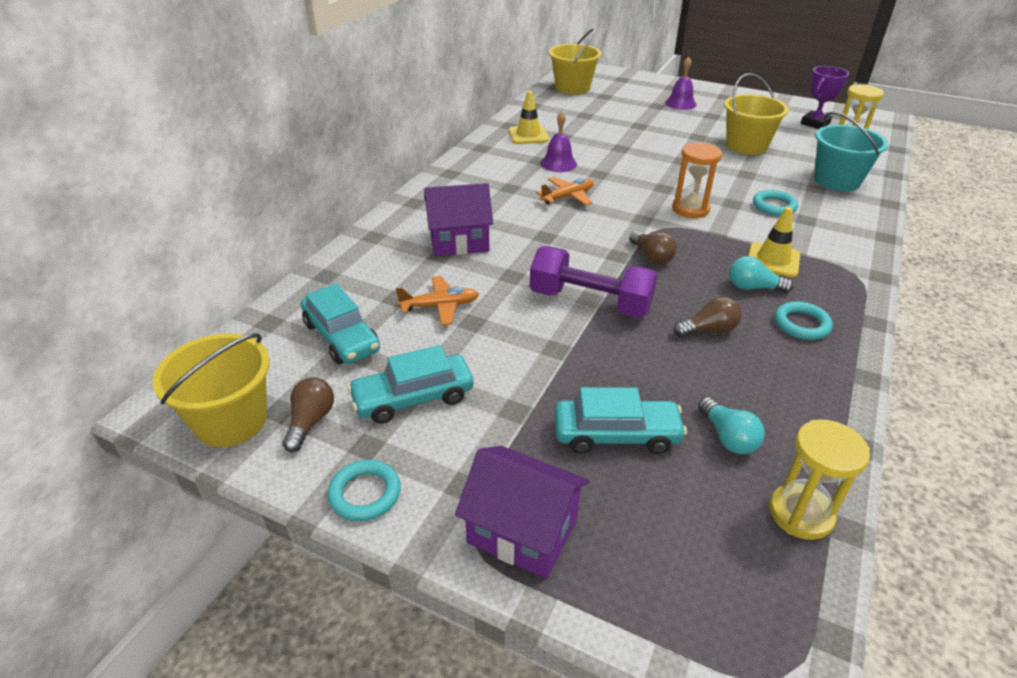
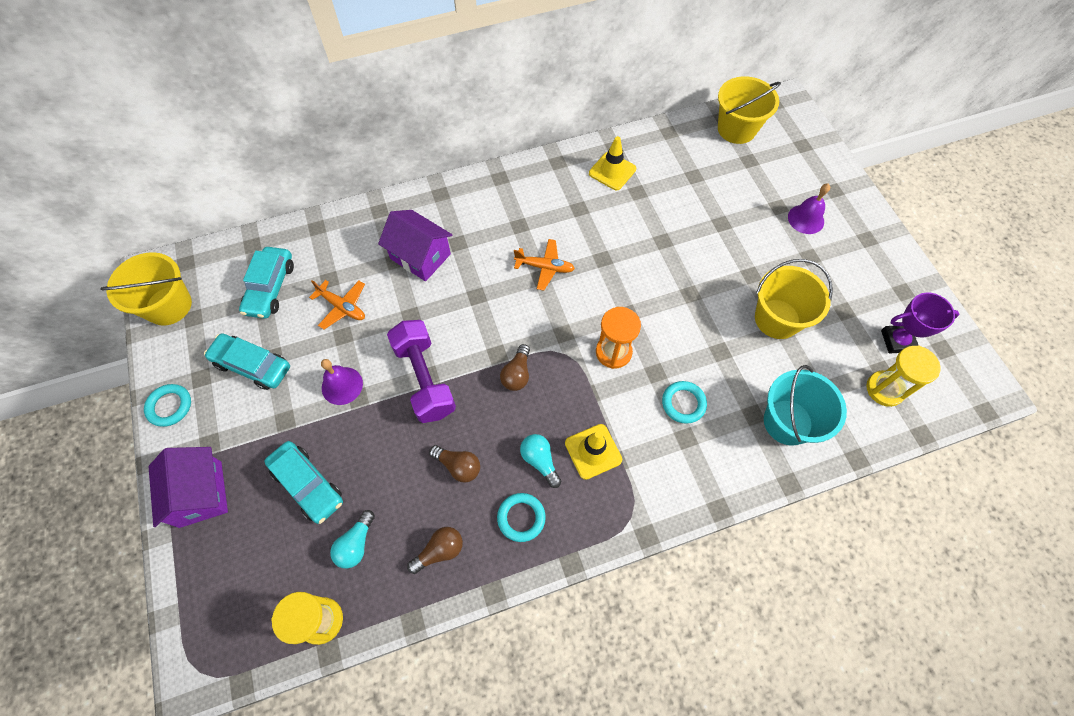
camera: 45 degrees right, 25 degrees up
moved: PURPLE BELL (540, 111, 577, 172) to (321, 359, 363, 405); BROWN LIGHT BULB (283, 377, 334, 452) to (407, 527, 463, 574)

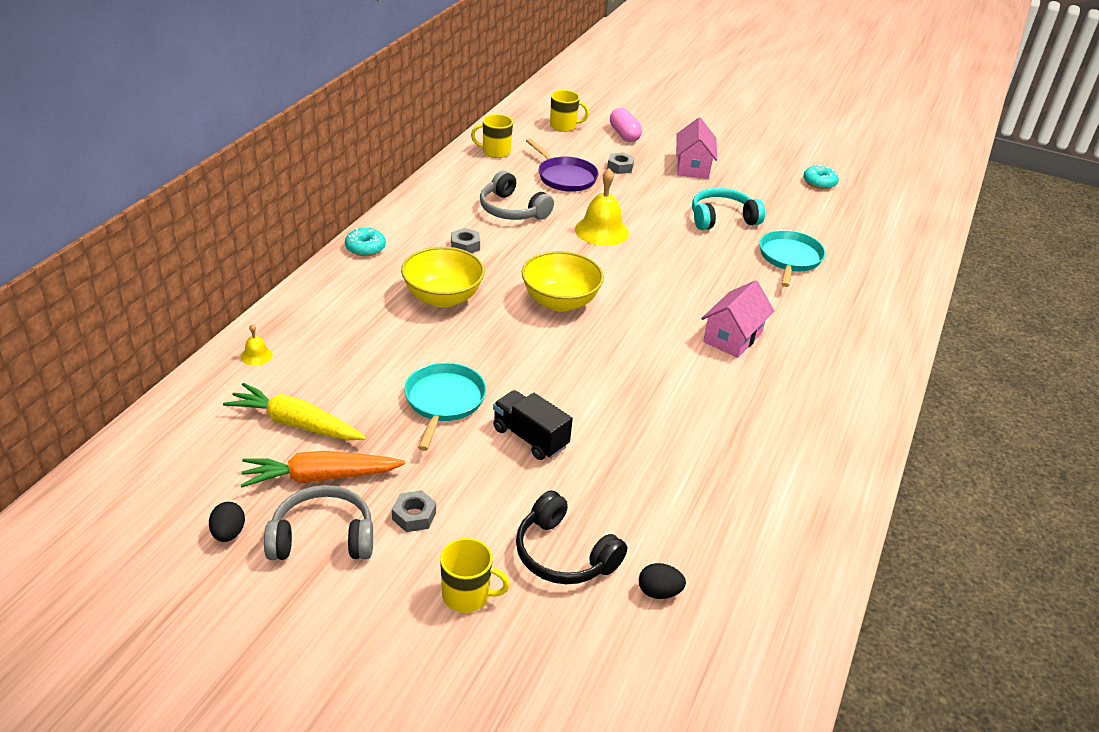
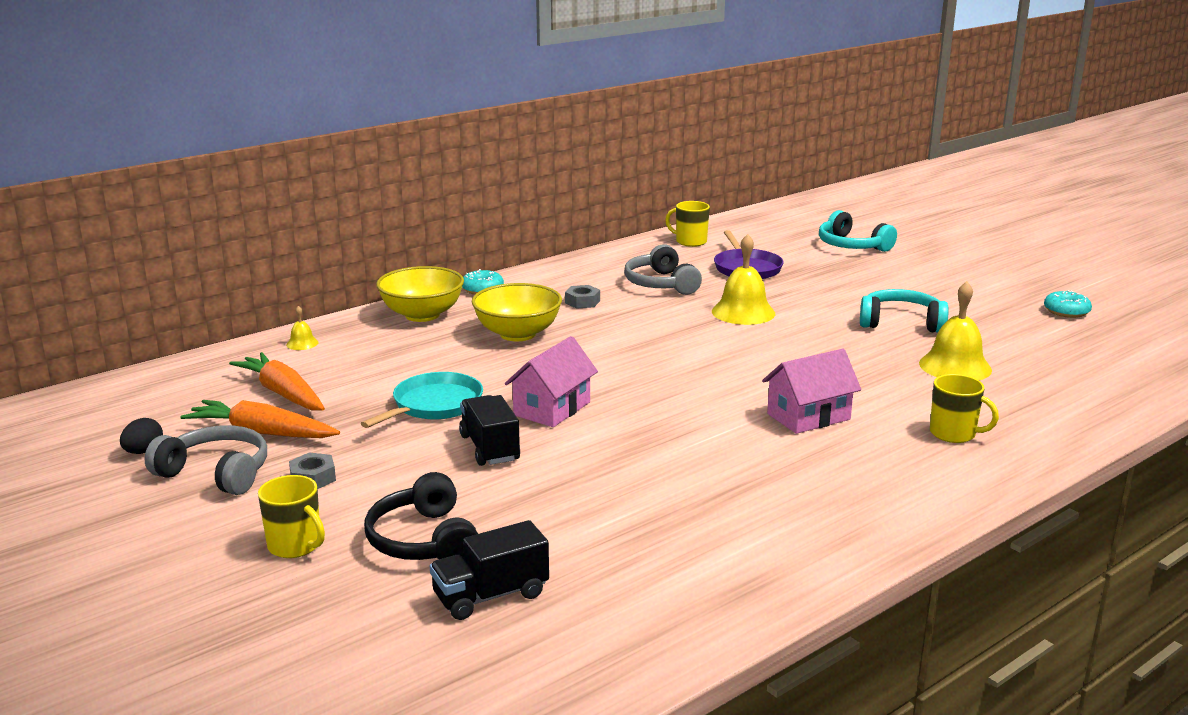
camera: 30 degrees right, 15 degrees down
removed: GREY NUT (607, 152, 634, 174)
moved: YELLOW BOWL (522, 251, 604, 312) to (376, 266, 464, 322); PINK HOUSE (676, 118, 717, 179) to (505, 336, 598, 427); YELLOW MUG (550, 90, 589, 132) to (930, 374, 999, 443)
replaced: BLACK EGG (639, 563, 686, 599) to BLACK TRUCK (430, 520, 549, 620); PINK CAPSULE (610, 108, 642, 142) to TURQUOISE HEADPHONES (819, 210, 897, 252); TURQUOISE PAN (760, 230, 826, 287) to YELLOW BELL (919, 281, 992, 380)
recoloured: YELLOW CARROT (223, 383, 366, 440) to ORANGE CARROT (229, 352, 325, 411)

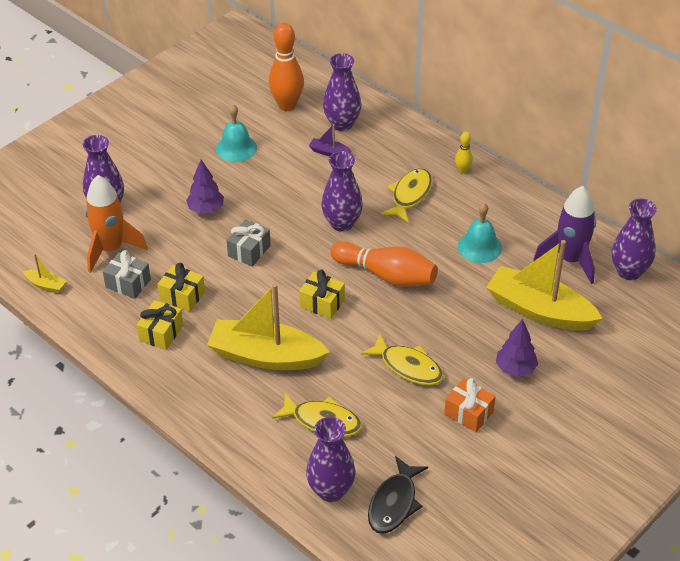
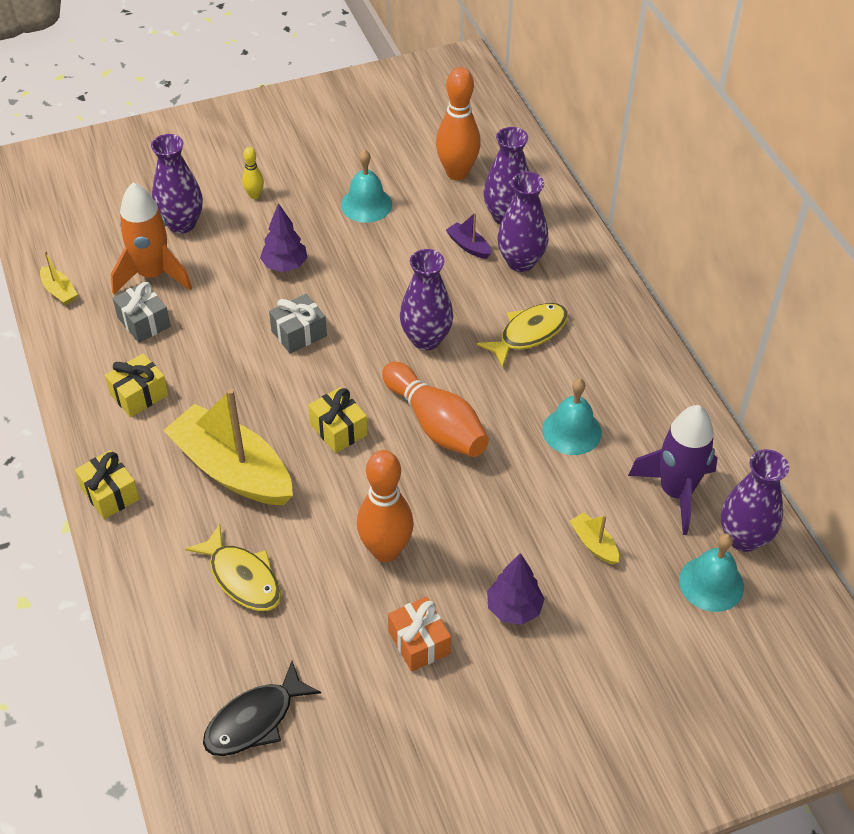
camera: 25 degrees right, 5 degrees up
added: TURQUOISE BELL (679, 534, 744, 612)
moved: YELLOW GIFT (158, 263, 205, 312) to (75, 450, 140, 519); YELLOW BOWLING PIN (455, 132, 473, 174) to (242, 147, 264, 199); PURPLE VASE (306, 417, 355, 502) to (498, 172, 549, 272)
replaced: YELLOW FISH (361, 333, 444, 385) to ORANGE BOWLING PIN (357, 450, 414, 562)
resized: YELLOW BOAT (486, 240, 603, 331) = (569, 512, 619, 565) x0.41

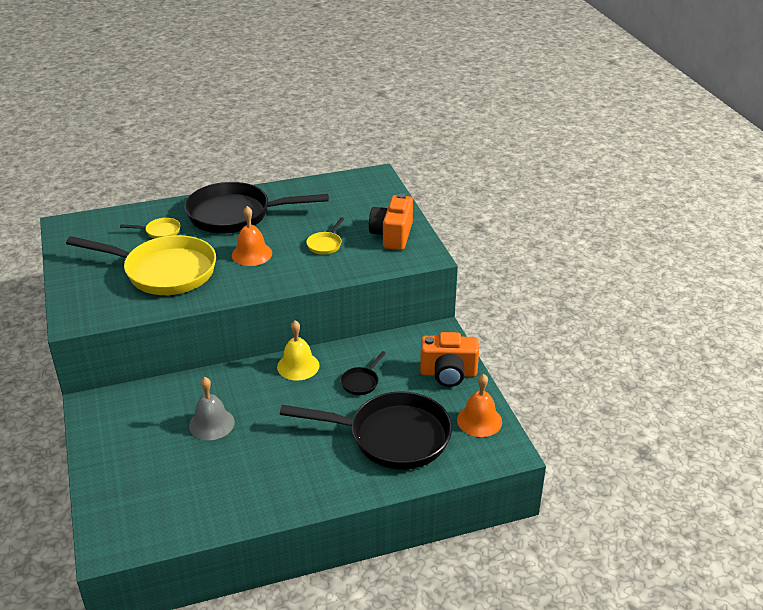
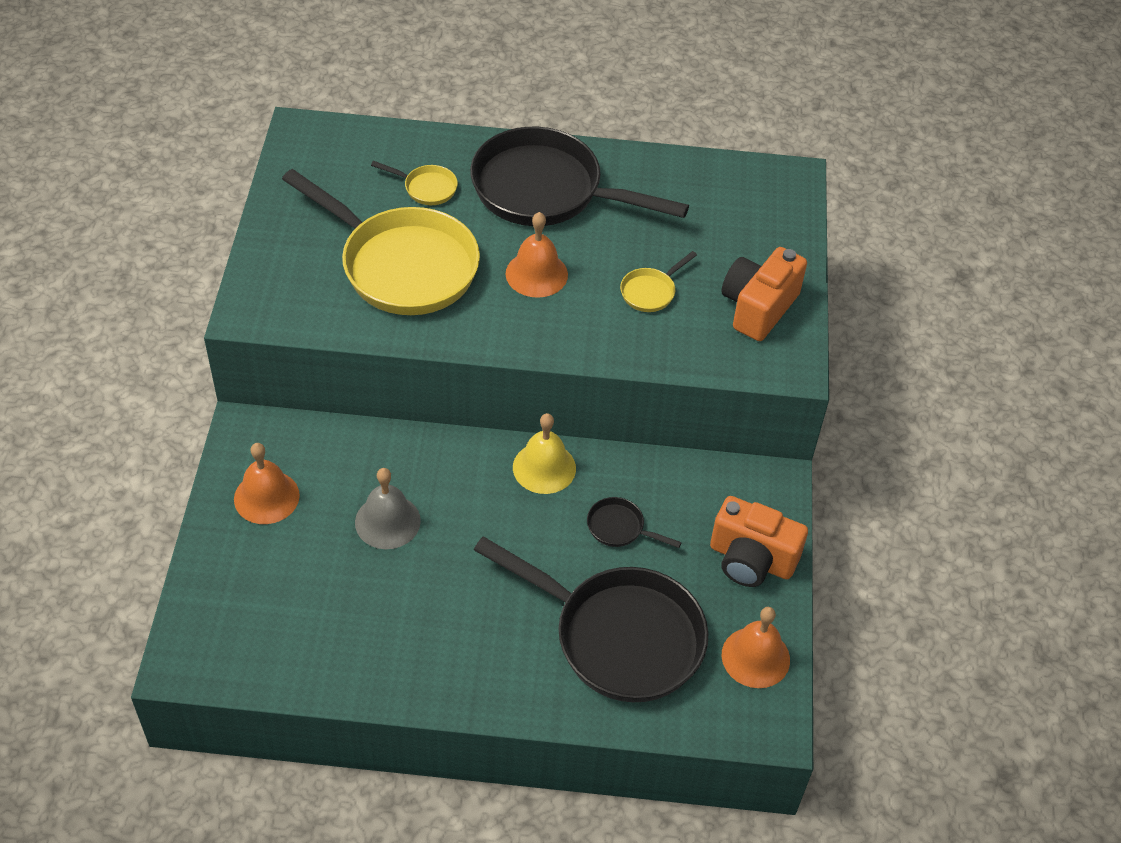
camera: 20 degrees right, 15 degrees up
added: ORANGE BELL (234, 443, 300, 524)
turned: BLACK PAN (340, 351, 386, 395) = (587, 497, 682, 548) 60 degrees clockwise

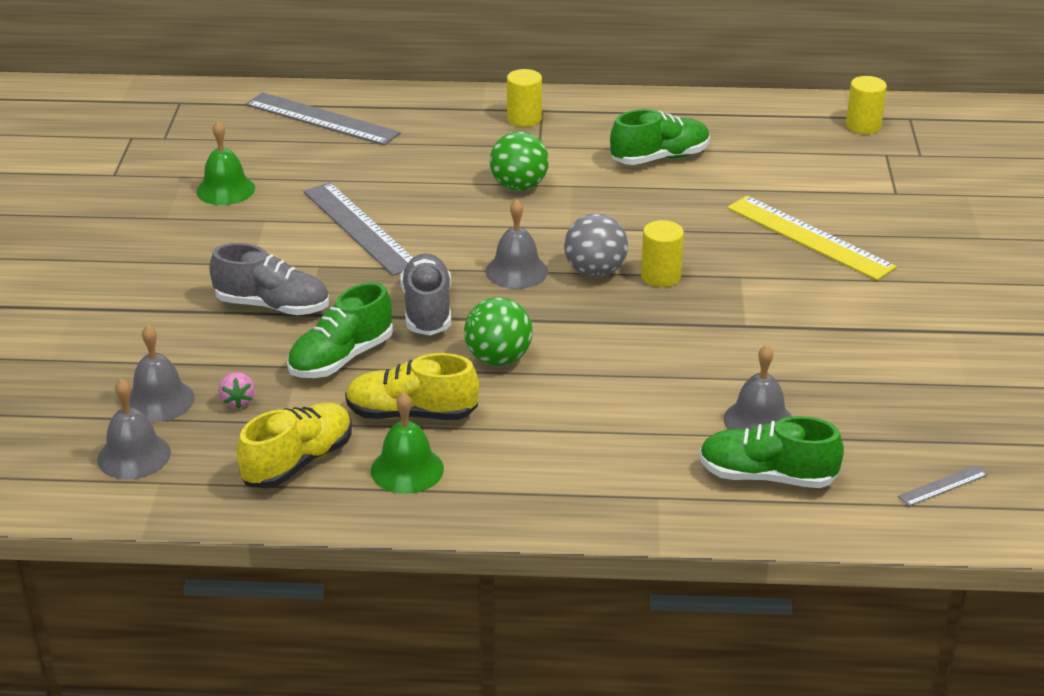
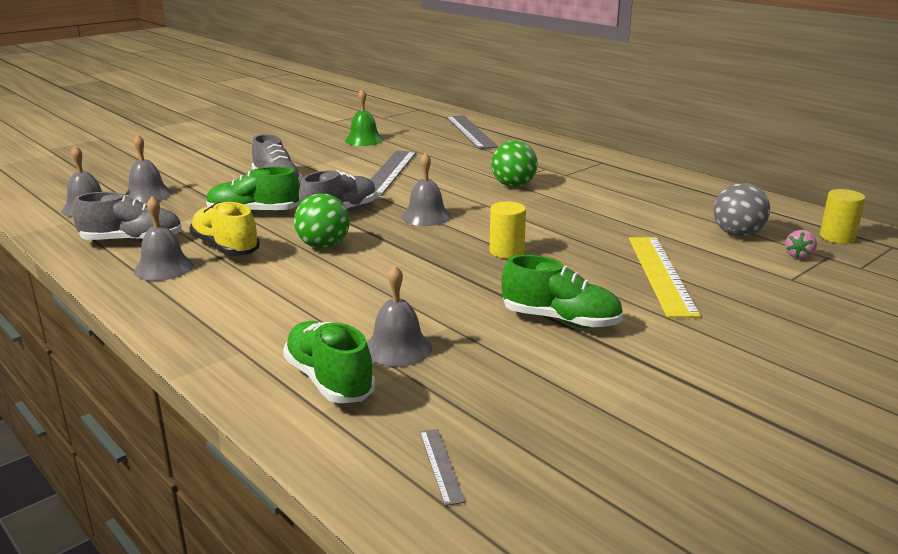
camera: 45 degrees right, 10 degrees down
removed: YELLOW CYLINDER (507, 69, 542, 127)
moved: GREEN SHOE (610, 109, 710, 165) to (501, 255, 623, 328); GREY BALL (564, 214, 628, 278) to (714, 183, 770, 237); PINK STRAWBERRY (218, 372, 255, 408) to (785, 230, 817, 259)
recoloured: YELLOW SHOE (237, 403, 352, 489) to GREY SHOE (73, 192, 182, 242); GREEN BELL (371, 392, 444, 494) to GREY BELL (134, 196, 194, 281)
turned: GREY RULER (898, 465, 988, 506) = (420, 429, 465, 506) 60 degrees clockwise

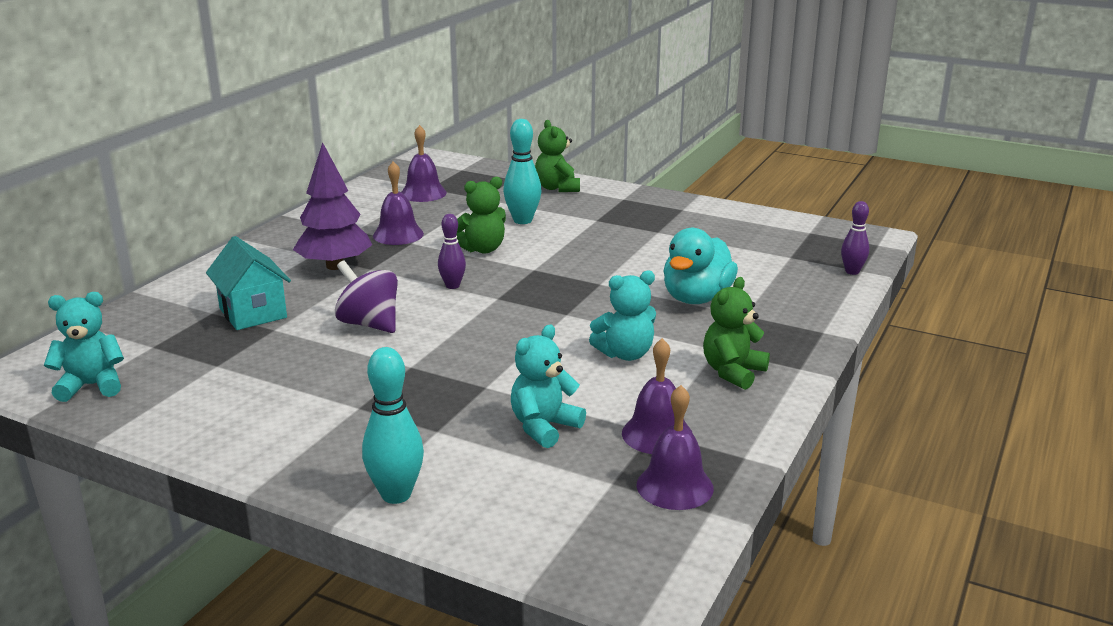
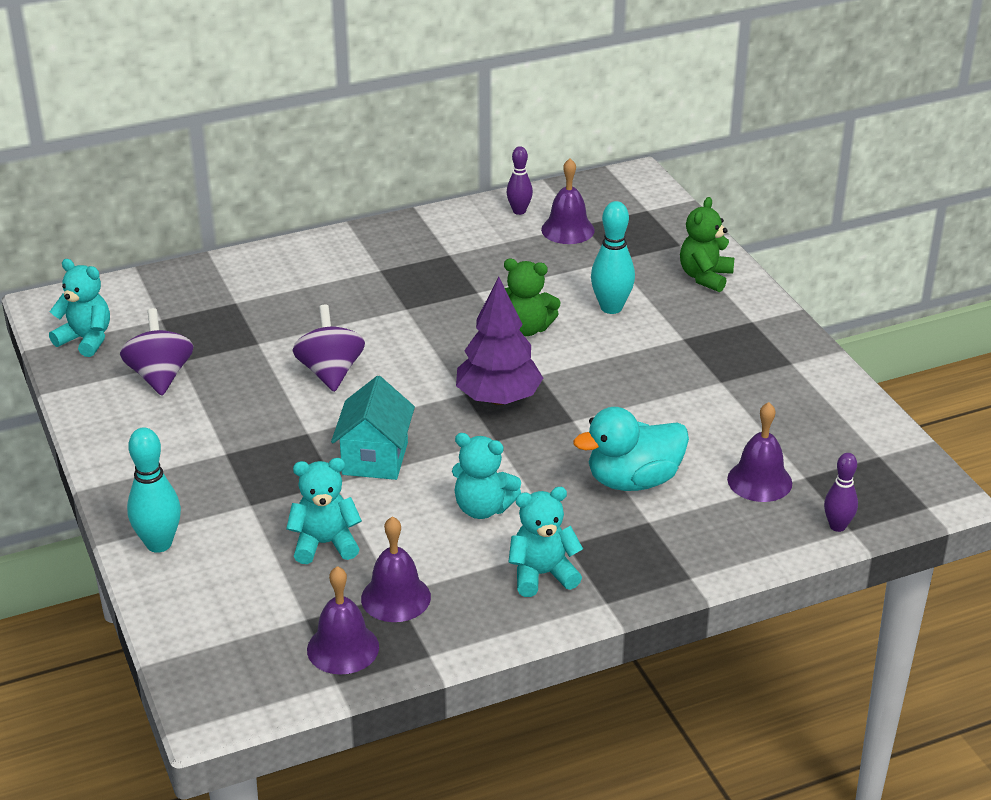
camera: 40 degrees right, 10 degrees up
added: PURPLE SPINNING TOP (120, 308, 194, 396)
moved: TURQUOISE HOUSE (206, 236, 291, 330) to (331, 376, 415, 480); PURPLE TREE (293, 142, 372, 270) to (456, 277, 543, 405); PURPLE BOWLING PIN (438, 214, 466, 289) to (507, 146, 533, 215); PURPLE BELL (373, 161, 424, 245) to (727, 402, 792, 502)
recoloured: GREEN TEDDY BEAR (703, 277, 770, 390) to TURQUOISE TEDDY BEAR (508, 487, 583, 597)

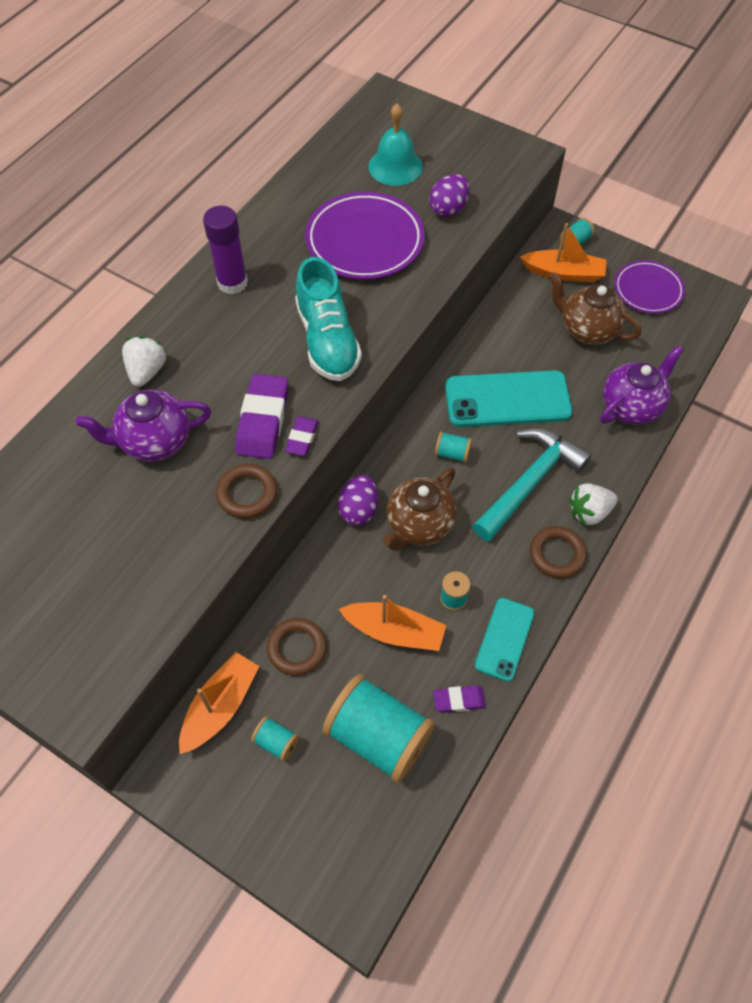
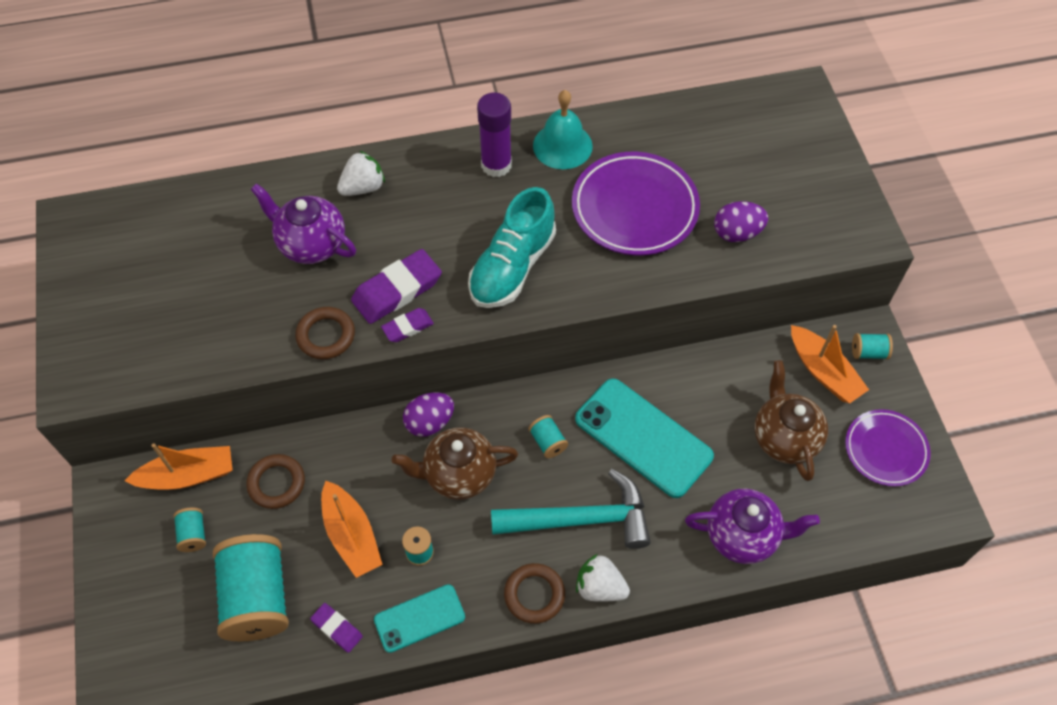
camera: 45 degrees right, 0 degrees up
moved: TURQUOISE BELL (368, 104, 423, 186) to (533, 90, 593, 169)

